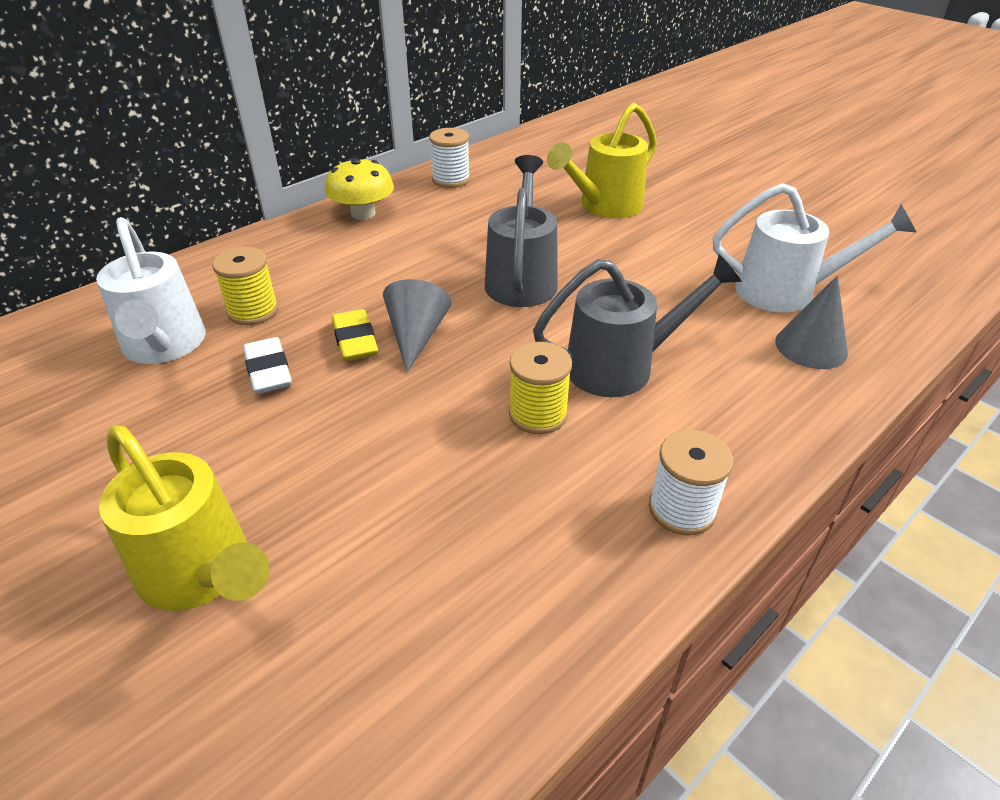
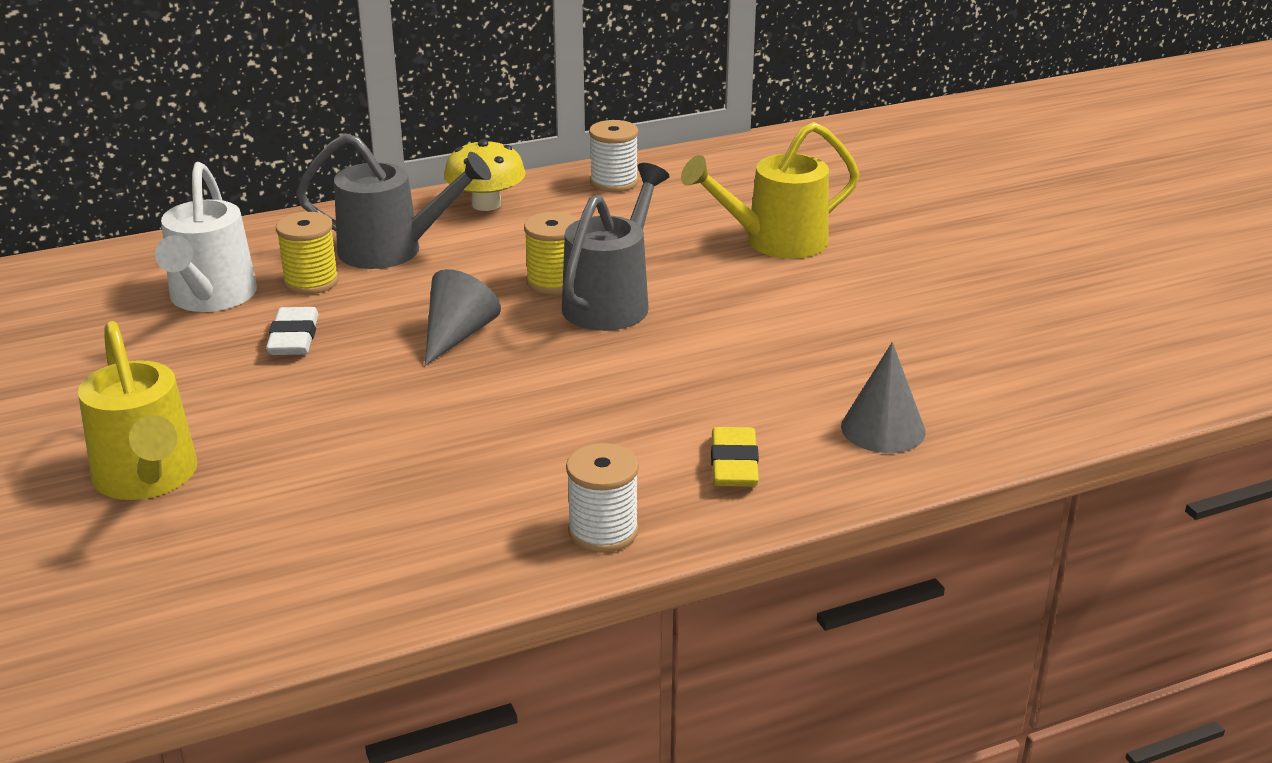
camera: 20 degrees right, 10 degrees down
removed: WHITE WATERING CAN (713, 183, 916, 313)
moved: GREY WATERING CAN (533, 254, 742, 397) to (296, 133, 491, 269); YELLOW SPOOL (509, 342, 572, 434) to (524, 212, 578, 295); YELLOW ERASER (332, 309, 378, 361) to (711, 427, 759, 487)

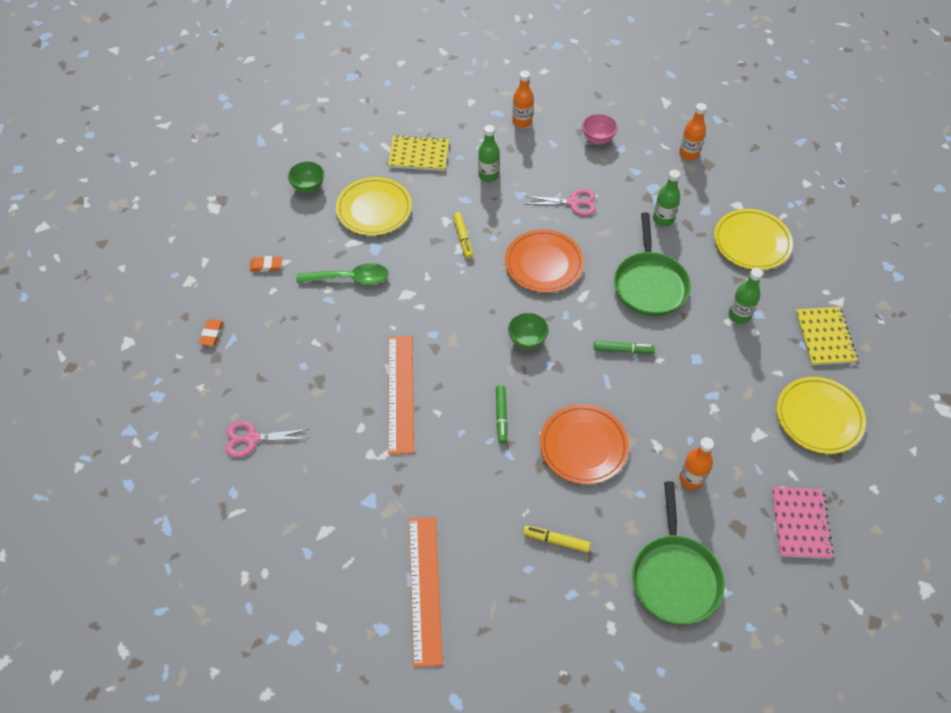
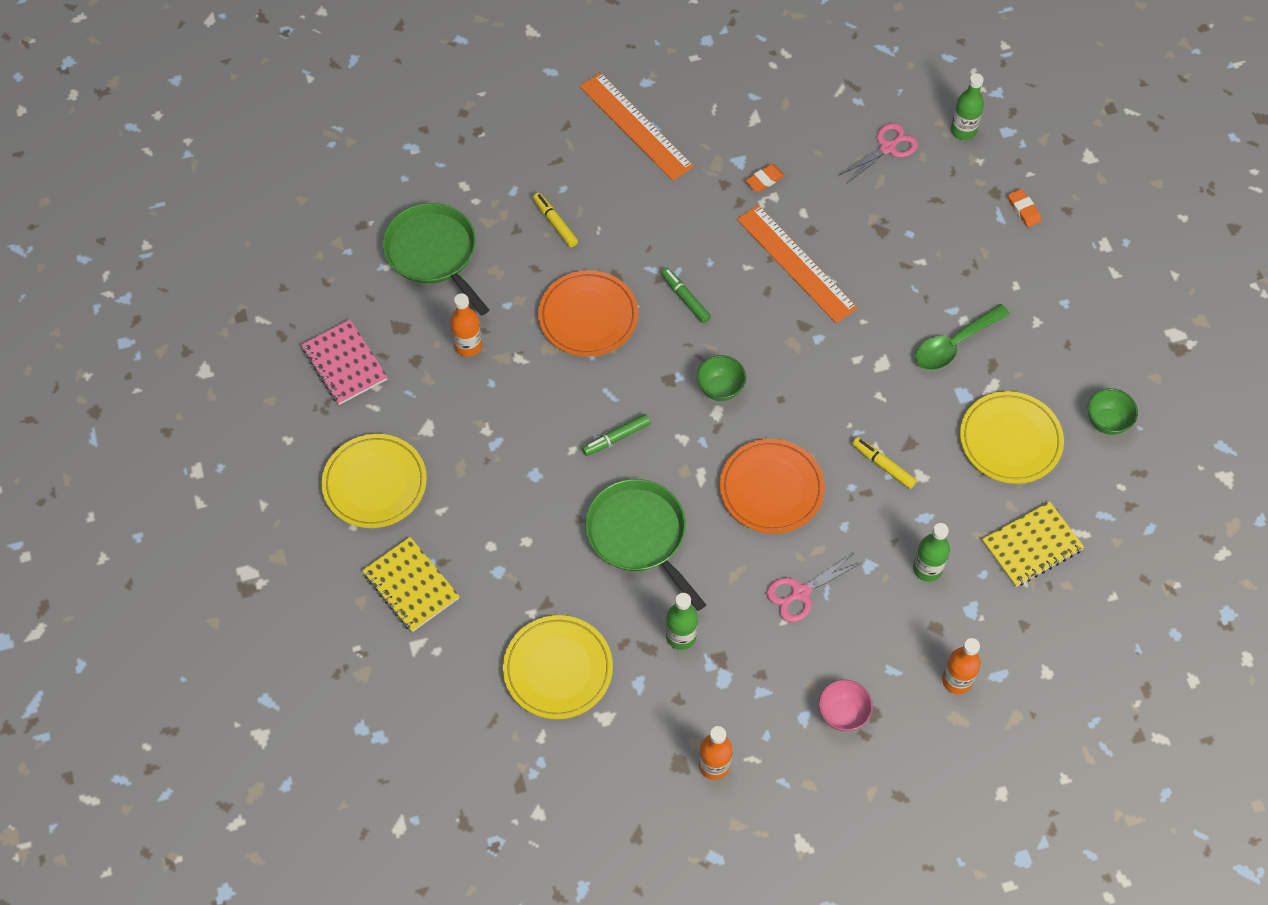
camera: 145 degrees right, 5 degrees up
moved: ORANGE ERASER (250, 256, 282, 272) to (745, 164, 785, 192); GREEN BOTTLE (729, 268, 763, 324) to (951, 73, 984, 140)
turned: YELLOW MARKER (523, 526, 591, 552) = (533, 193, 578, 247) 105 degrees counterclockwise

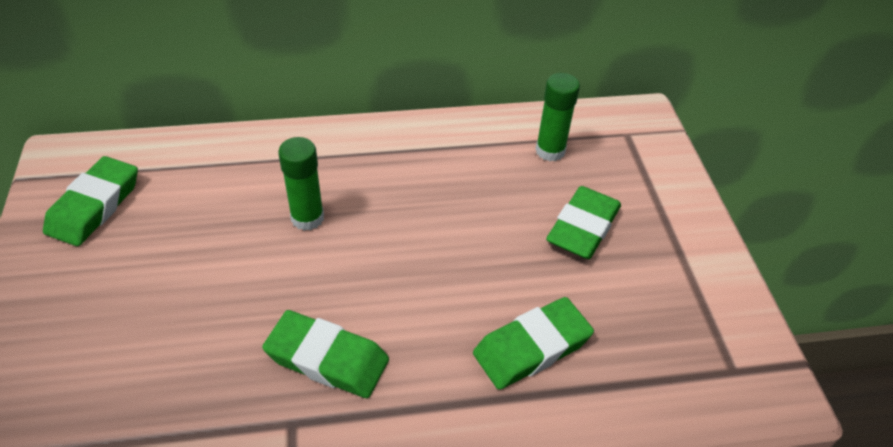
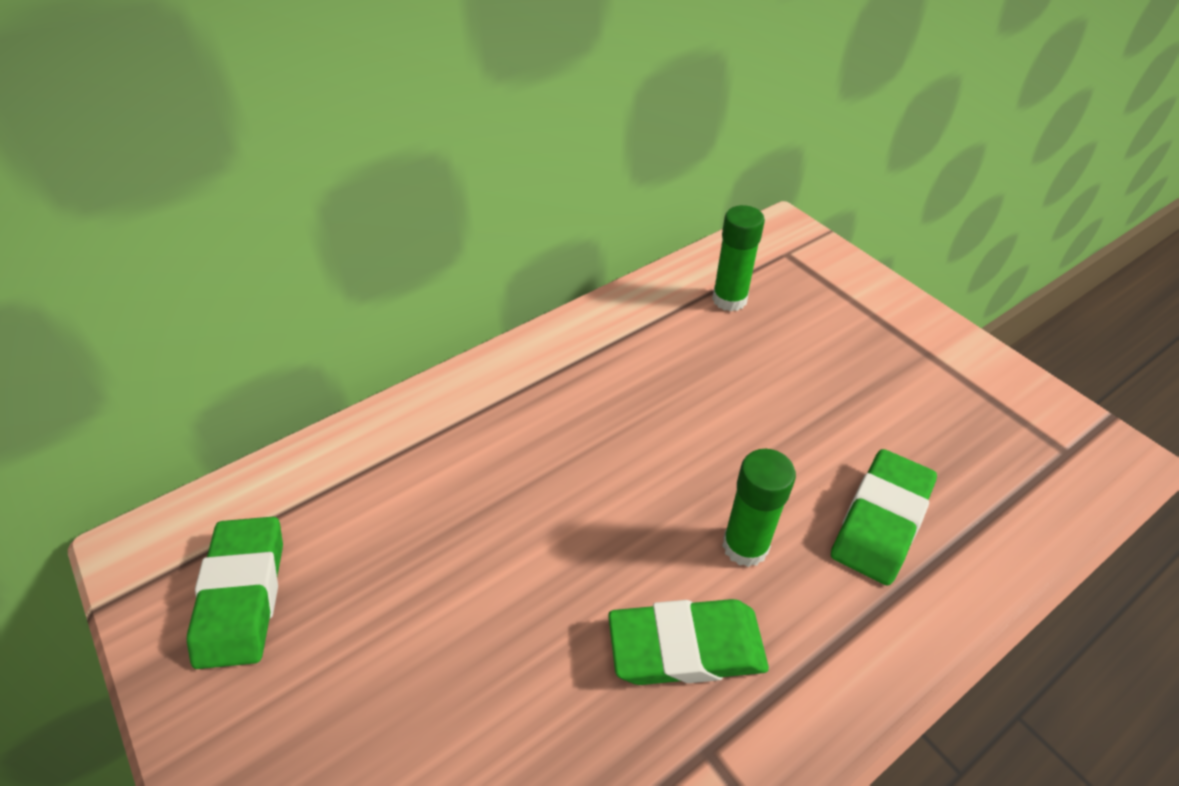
camera: 25 degrees left, 0 degrees up
removed: GREEN ERASER (546, 186, 621, 259)
moved: GREEN GLUE STICK (278, 137, 324, 231) to (722, 449, 796, 567)

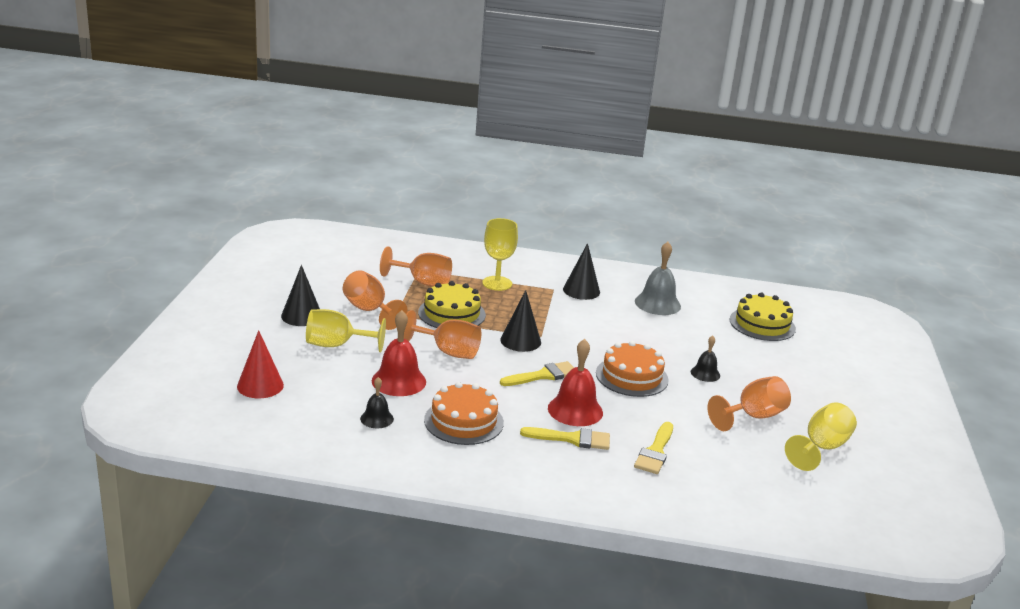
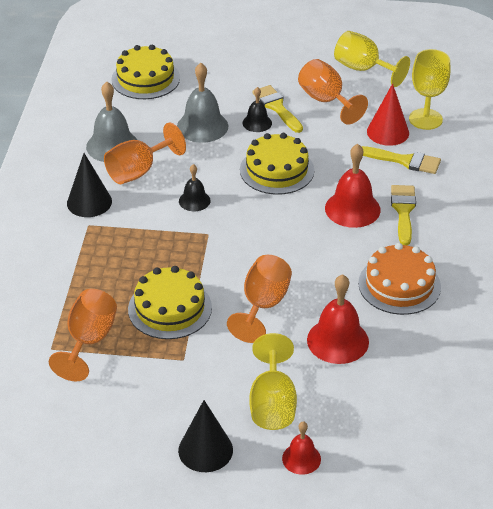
camera: 90 degrees left, 15 degrees up
removed: BLACK CONE (500, 290, 541, 352)
added: GREY BELL (177, 63, 228, 143); RED BELL (282, 422, 321, 475)
moved: ORANGE GOBLET (343, 270, 408, 330) to (104, 122, 186, 184); BLACK BELL (360, 377, 394, 428) to (179, 164, 211, 211); YELLOW BRUSH (500, 361, 574, 386) to (252, 85, 303, 133); RED CONE (237, 330, 284, 398) to (367, 83, 409, 146); YELLOW GOBLET (482, 218, 518, 291) to (409, 49, 451, 130)
recoloured: ORANGE CAKE (596, 341, 669, 397) to YELLOW CAKE (240, 133, 314, 195)

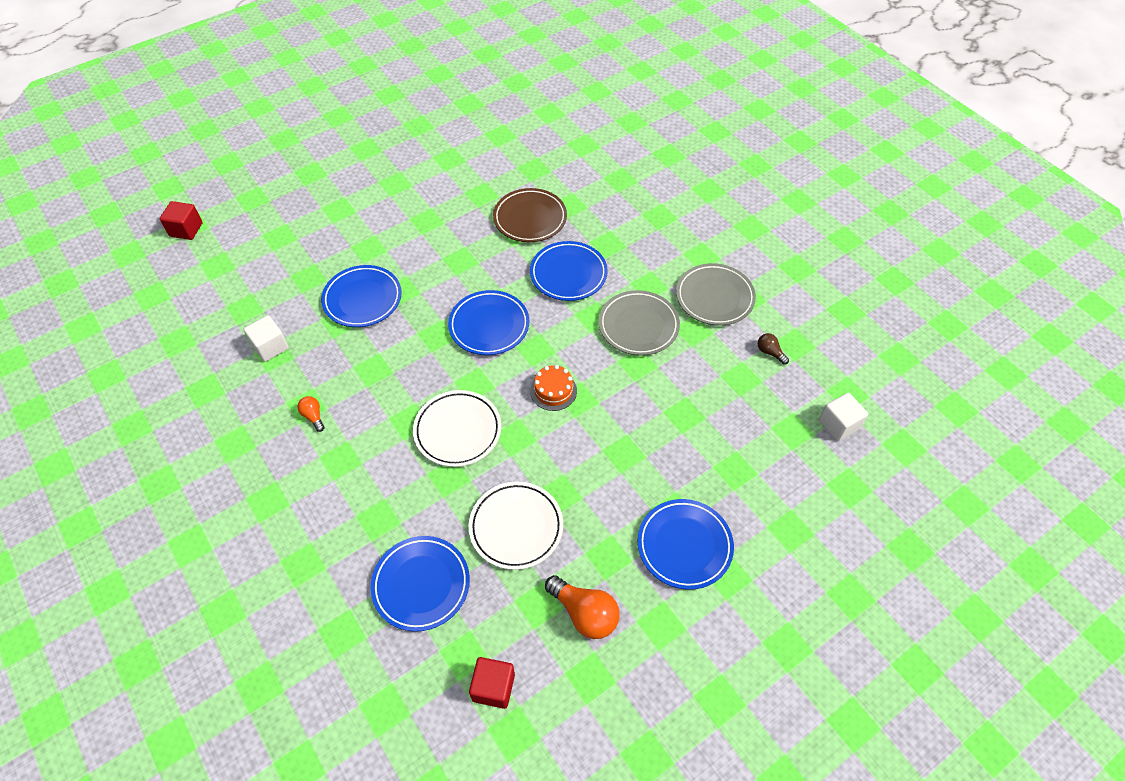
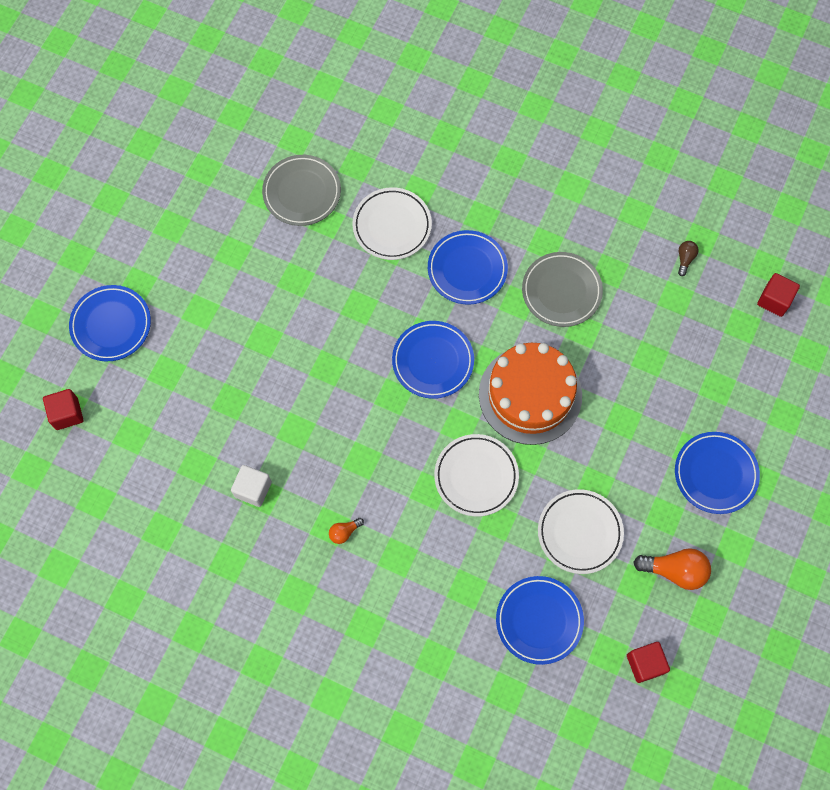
camera: 30 degrees left, 15 degrees up
moved: BLUE PLATE (321, 265, 402, 327) to (69, 285, 151, 361); GREY PLATE (676, 263, 756, 326) to (262, 155, 341, 226)
recoloured: BROWN PLATE (493, 188, 567, 242) to WHITE PLATE (352, 187, 432, 260); WHITE CUBE (819, 393, 868, 441) to RED CUBE (757, 273, 800, 317)
turned: ORANGE LIGHT BULB (297, 396, 325, 432) = (329, 518, 364, 544) 60 degrees counterclockwise; BROWN LIGHT BULB (758, 333, 789, 365) = (678, 241, 699, 276) 90 degrees clockwise
resized: ORANGE CAKE (530, 365, 577, 411) = (479, 343, 582, 445) x2.27

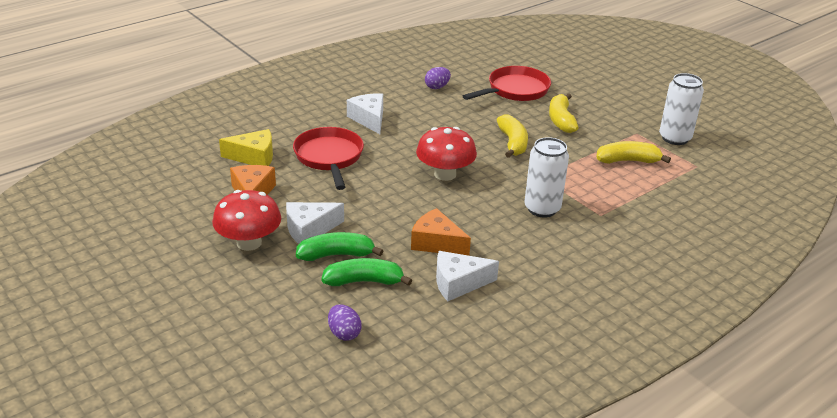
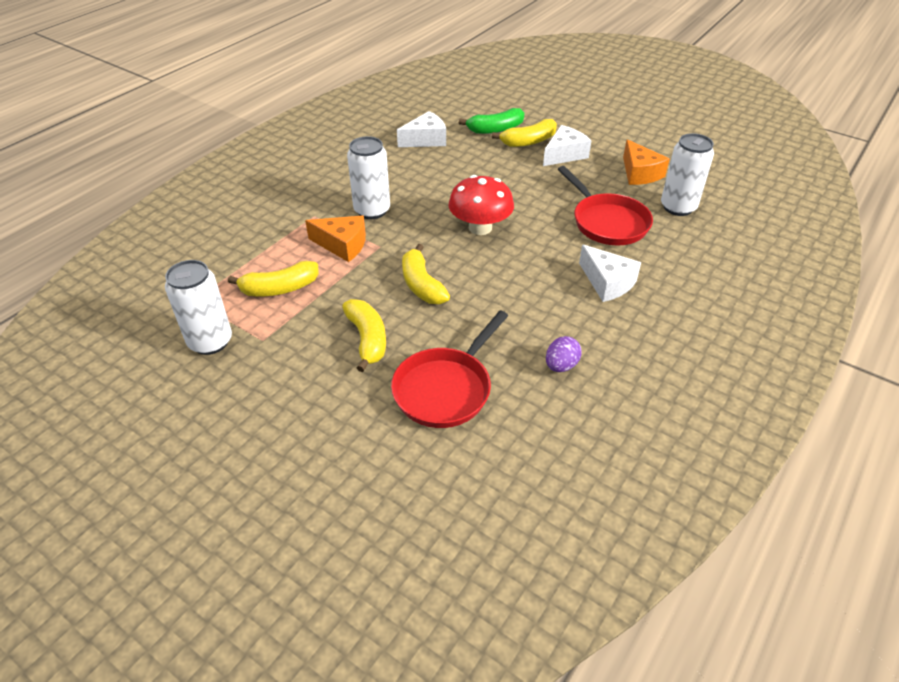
camera: 165 degrees right, 10 degrees up
removed: RED MUSHROOM (212, 190, 281, 251); PURPLE EGG (328, 304, 362, 341)
moved: ORANGE CHEESE (411, 208, 471, 256) to (305, 215, 366, 262)
replaced: YELLOW CHEESE (219, 129, 273, 166) to WHITE CAN (661, 133, 714, 216)
recoloured: GREEN BANANA (296, 232, 383, 261) to YELLOW BANANA (492, 119, 557, 147)

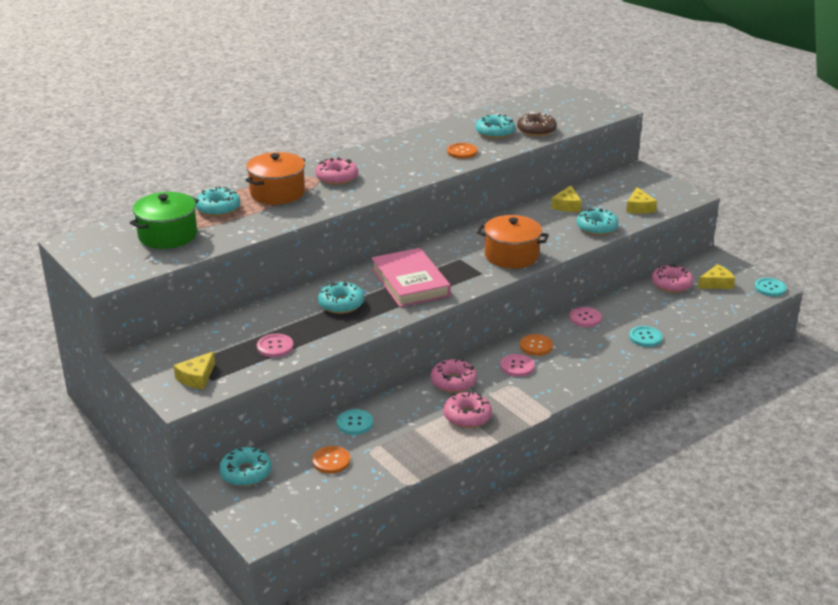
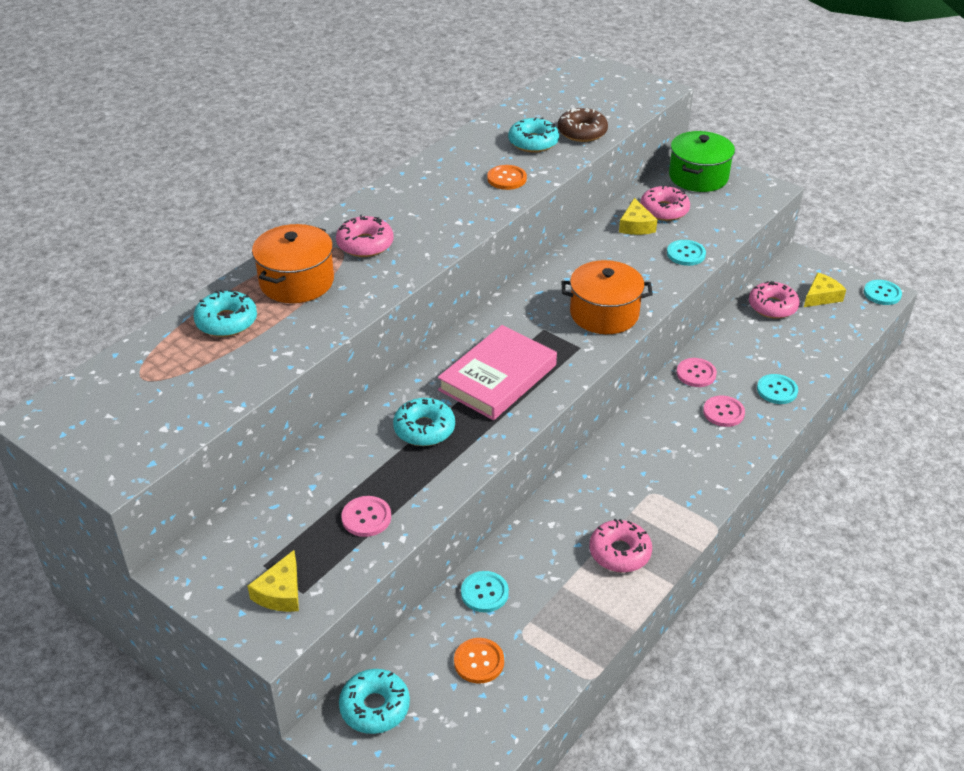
camera: 15 degrees left, 10 degrees up
removed: ORANGE BUTTON (520, 334, 553, 356); YELLOW CHEESE (626, 187, 657, 214)
moved: PINK DONUT (431, 359, 477, 393) to (640, 185, 690, 221); GREEN POT (130, 192, 199, 249) to (669, 131, 735, 192); PINK BUTTON (500, 354, 534, 377) to (703, 396, 745, 427)
replaced: TURQUOISE DONUT (577, 208, 619, 235) to TURQUOISE BUTTON (667, 240, 706, 266)
turned: PINK BOOK (372, 248, 451, 307) = (438, 325, 557, 420) 75 degrees clockwise

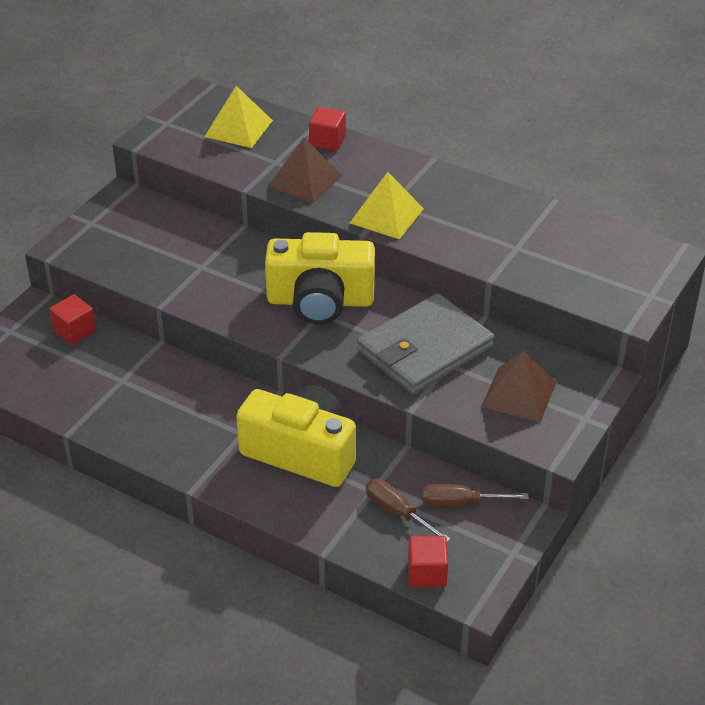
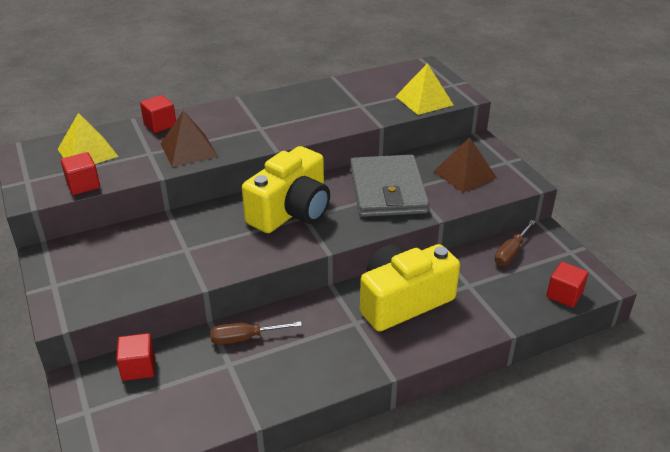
camera: 55 degrees left, 5 degrees down
added: RED CUBE (61, 152, 100, 195)
moved: BROWN SCREWDRIVER (366, 479, 451, 542) to (210, 321, 302, 345); YELLOW PYRAMID (350, 172, 424, 239) to (395, 63, 453, 115)

